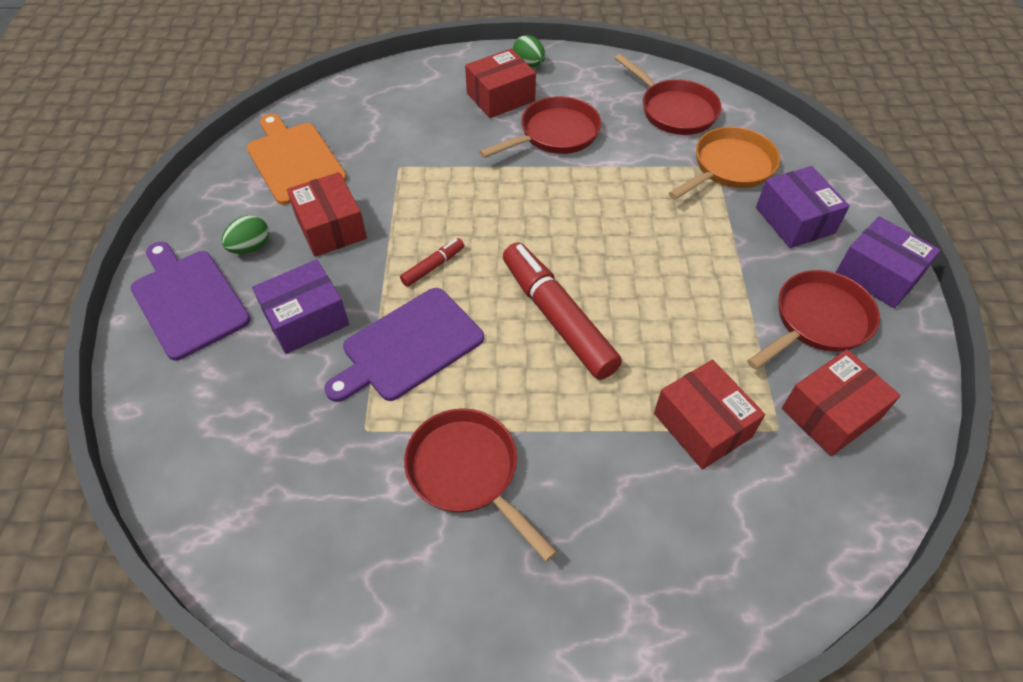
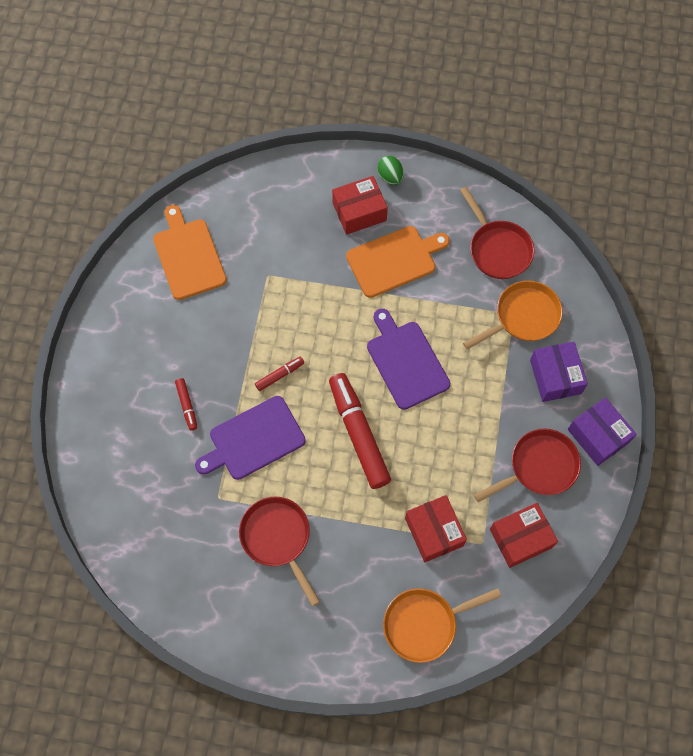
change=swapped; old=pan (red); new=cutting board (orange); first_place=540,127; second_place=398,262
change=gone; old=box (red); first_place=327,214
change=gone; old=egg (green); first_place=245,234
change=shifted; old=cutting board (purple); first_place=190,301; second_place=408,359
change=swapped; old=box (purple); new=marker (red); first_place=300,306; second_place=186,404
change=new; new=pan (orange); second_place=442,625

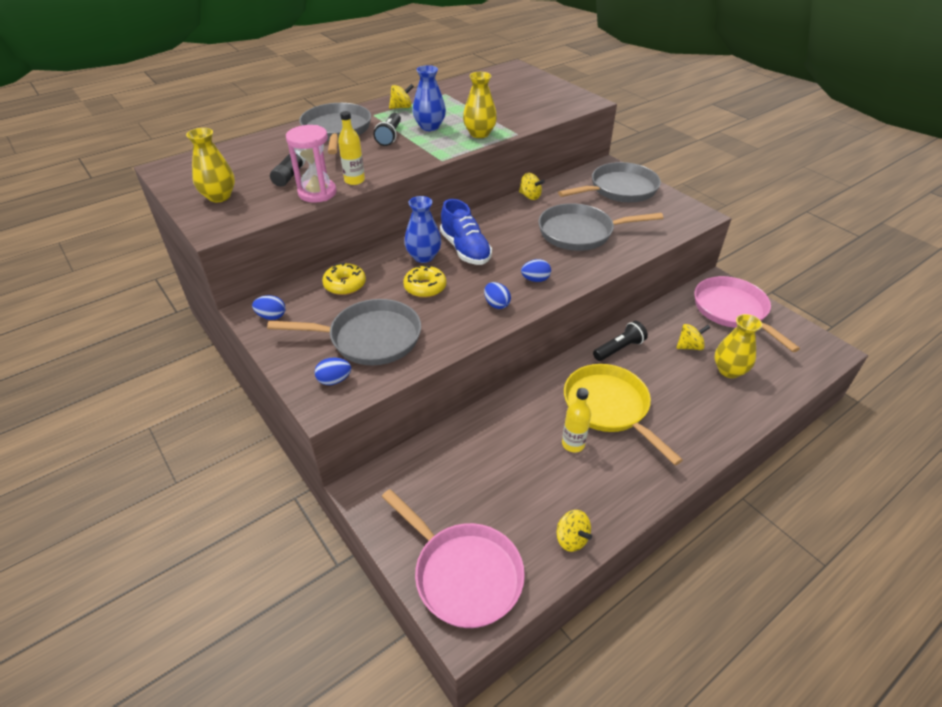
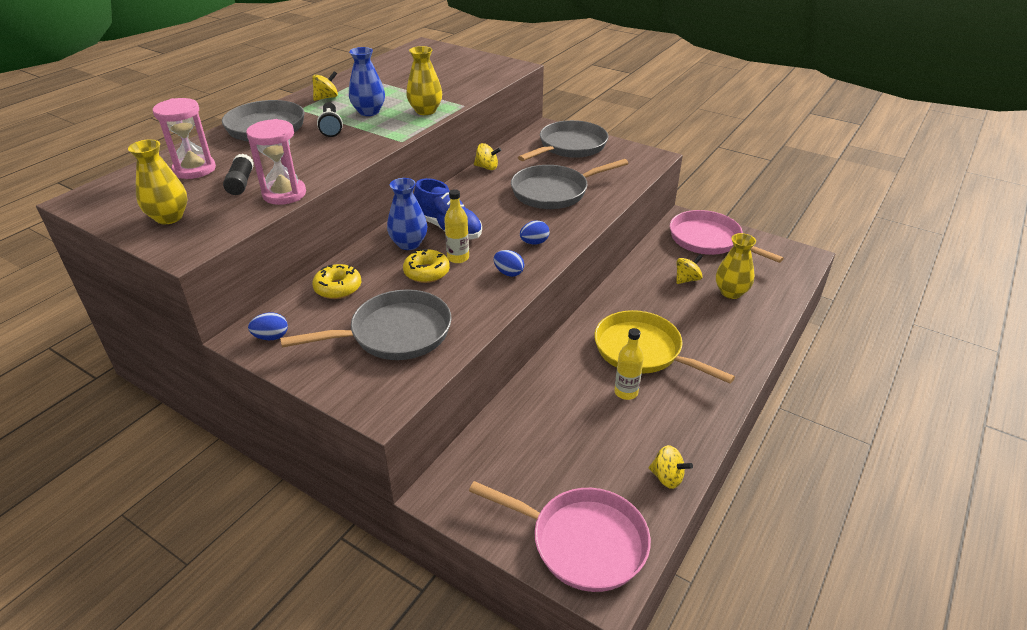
change=shifted; old=bottle (yellow); first_place=351,148; second_place=456,226
change=gone; old=flashlight (black); first_place=620,341
change=gone; old=egg (blue); first_place=333,371
change=new; new=hourglass (pink); second_place=184,138

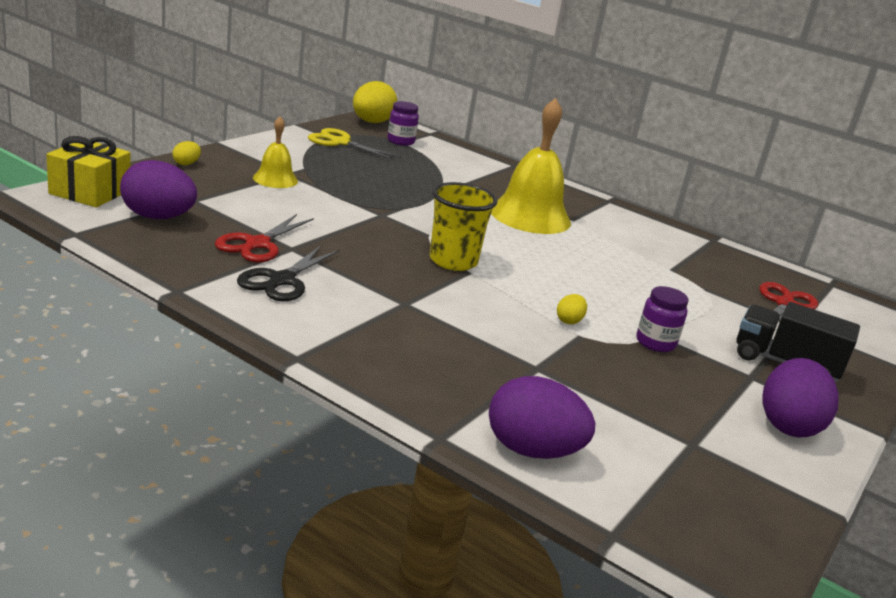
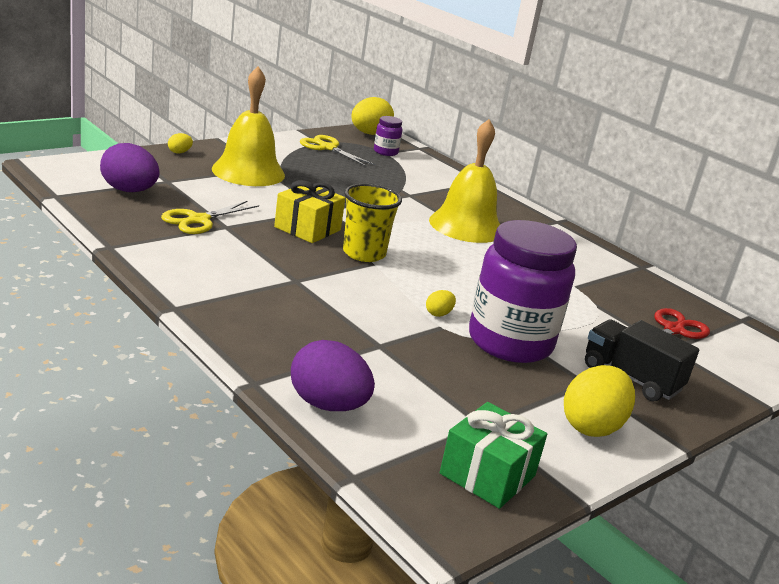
change=scaled; old=bell (yellow); first_place=275,152; second_place=248,126; factor=1.89
change=shifted; old=gift (yellow); first_place=88,171; second_place=309,211
change=repainted; old=scissors (red); new=scissors (yellow); first_place=264,238; second_place=210,217
change=gone; old=scissors (black); first_place=288,274
change=scaled; old=jar (purple); first_place=662,319; second_place=523,291; factor=2.32
change=repainted; old=egg (purple); new=egg (yellow); first_place=800,397; second_place=599,401
change=new; new=gift (green); second_place=493,455

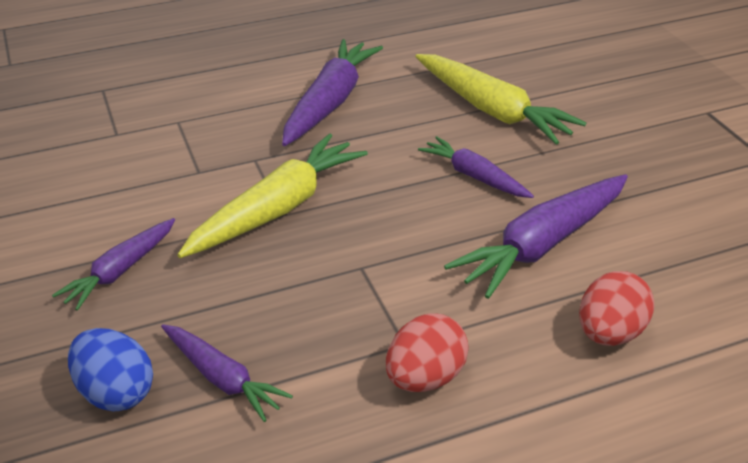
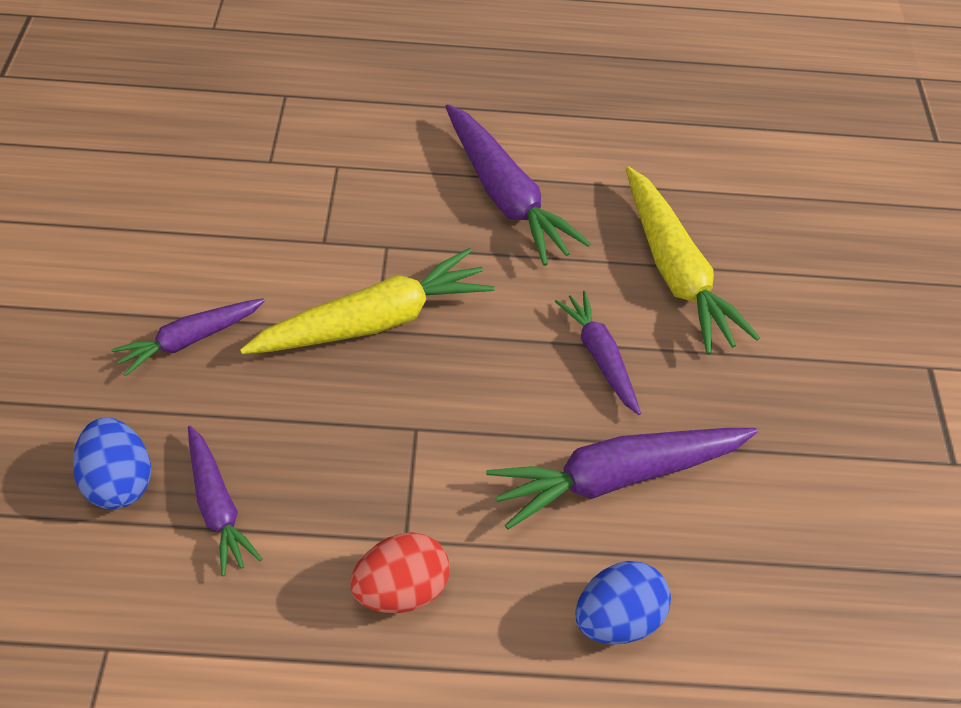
change=rotated; old=carrot (purple); first_place=332,92; second_place=518,185; degrees=105
change=repainted; old=egg (red); new=egg (blue); first_place=616,308; second_place=623,603

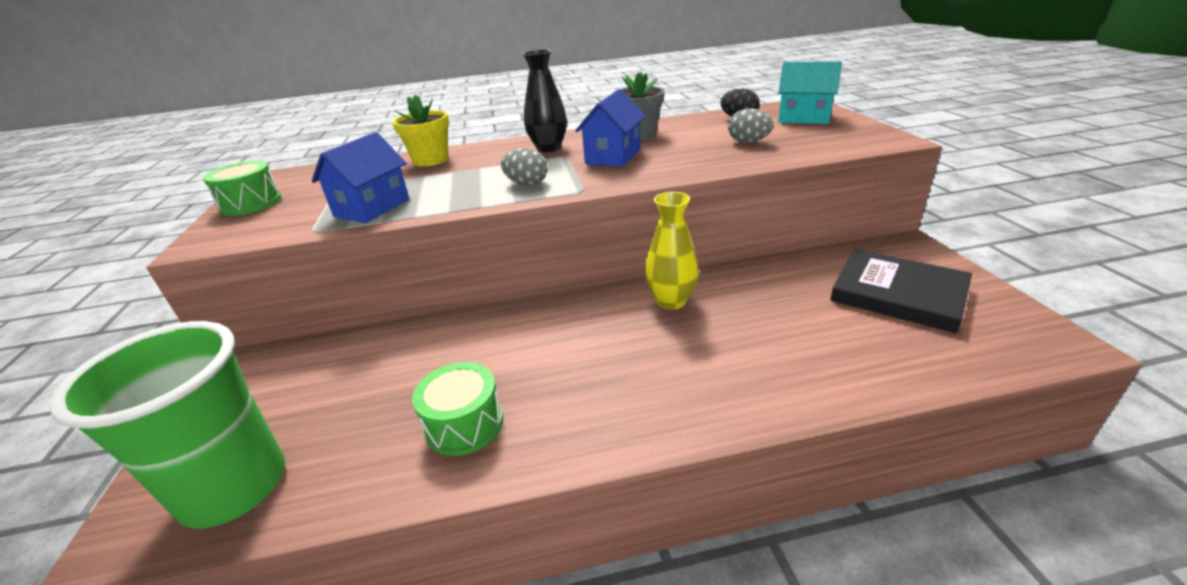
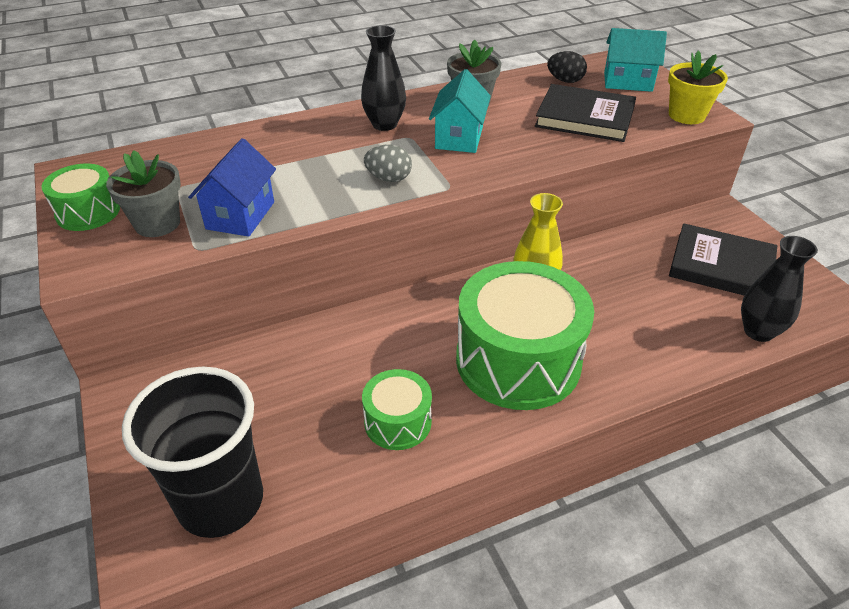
change=repainted; old=house (blue); new=house (turquoise); first_place=610,128; second_place=460,111
change=shifted; old=flower pot (yellow); first_place=420,130; second_place=698,87
change=swapped; old=egg (grey); new=book (black); first_place=751,125; second_place=585,113
change=repainted; old=cup (green); new=cup (black); first_place=167,425; second_place=192,452
change=new; new=flower pot (grey); second_place=143,193
change=new; new=vase (black); second_place=779,289
change=new; new=drum (green); second_place=525,335

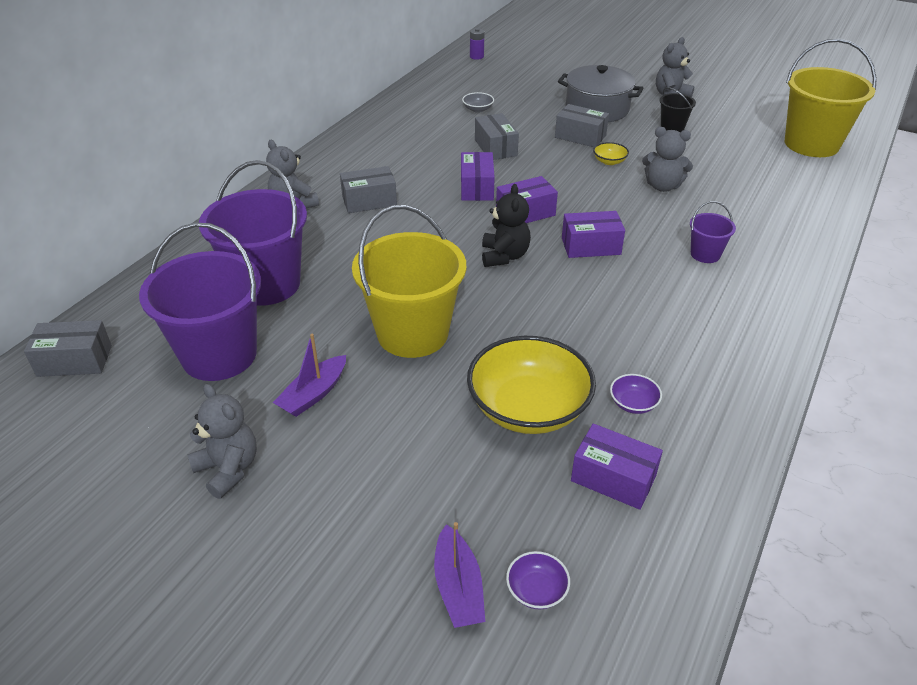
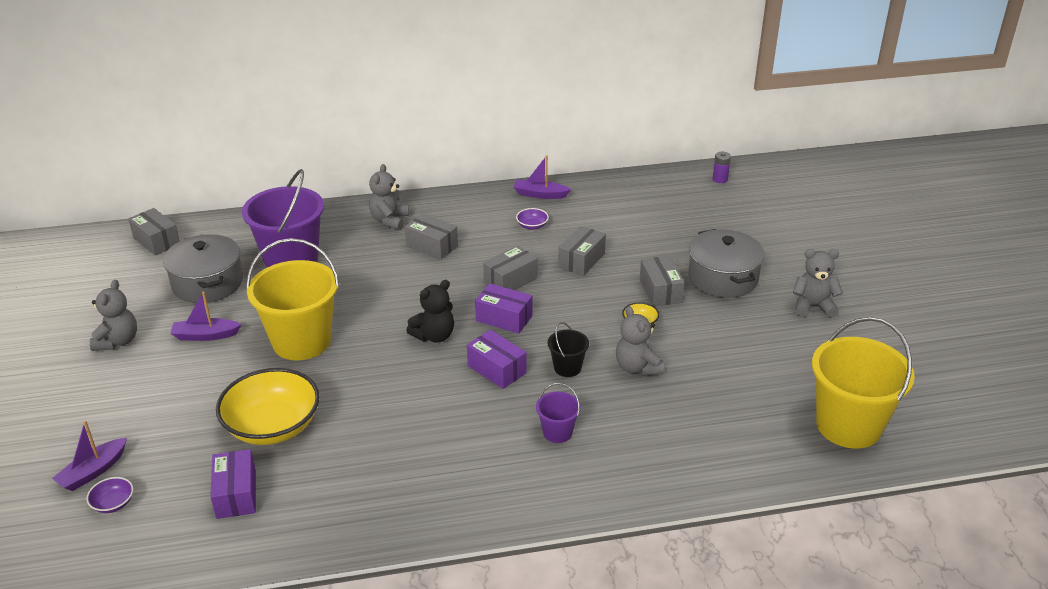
change=shifted; old=bucket (black); first_place=677,109; second_place=568,349
change=gone; old=bowl (grey); first_place=478,102
change=repainted; old=box (purple); new=box (grey); first_place=478,176; second_place=510,267
change=swapped; old=bucket (purple); new=pot (grey); first_place=200,301; second_place=203,268
change=shifted; old=bowl (purple); first_place=636,394; second_place=532,219
change=new; new=boat (purple); second_place=542,177

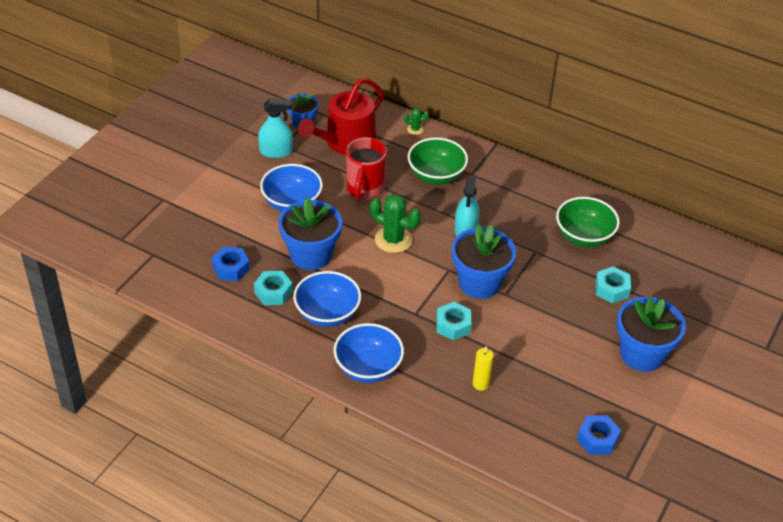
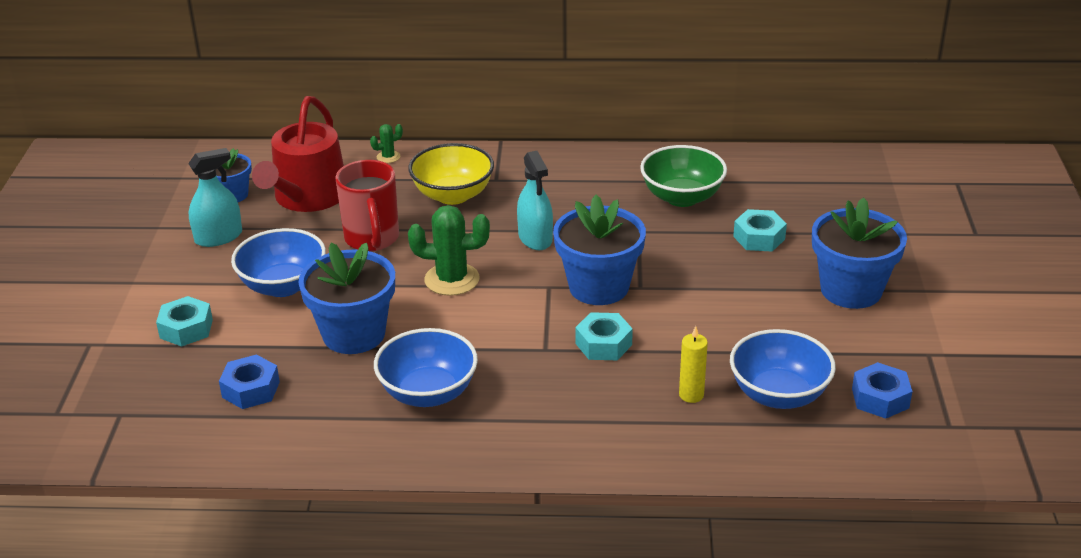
change=repainted; old=bowl (green); new=bowl (yellow); first_place=438,161; second_place=451,174
change=shifted; old=nut (turquoise); first_place=273,288; second_place=184,321
change=shifted; old=bowl (blue); first_place=368,353; second_place=783,369

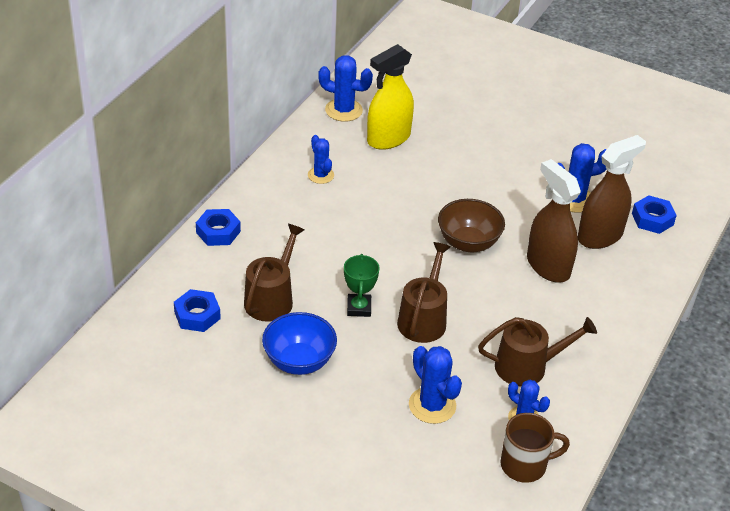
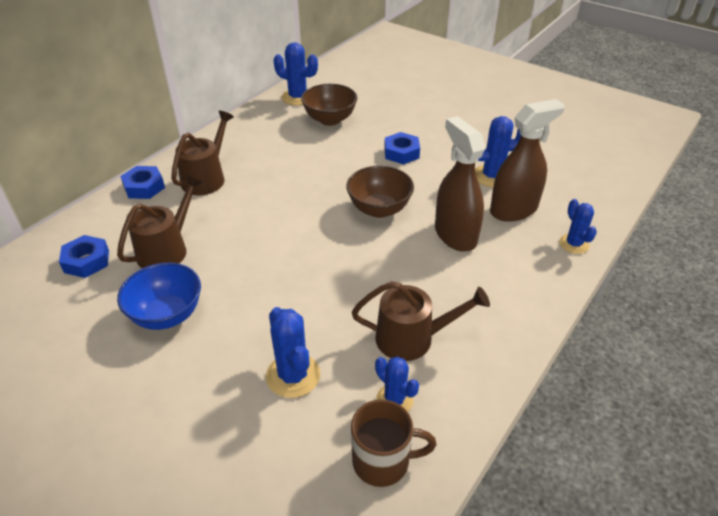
change=swapped; old=spray bottle (yellow); new=bowl (brown); first_place=390,97; second_place=329,105
change=shifted; old=cactus (blue); first_place=321,159; second_place=578,226
change=shifted; old=nut (blue); first_place=654,214; second_place=402,148
change=shifted; old=watering can (brown); first_place=424,292; second_place=202,152
change=gone; old=trophy (green); first_place=362,285

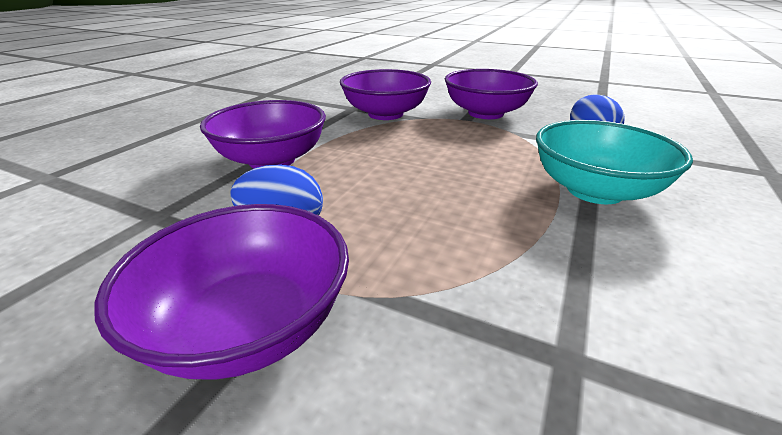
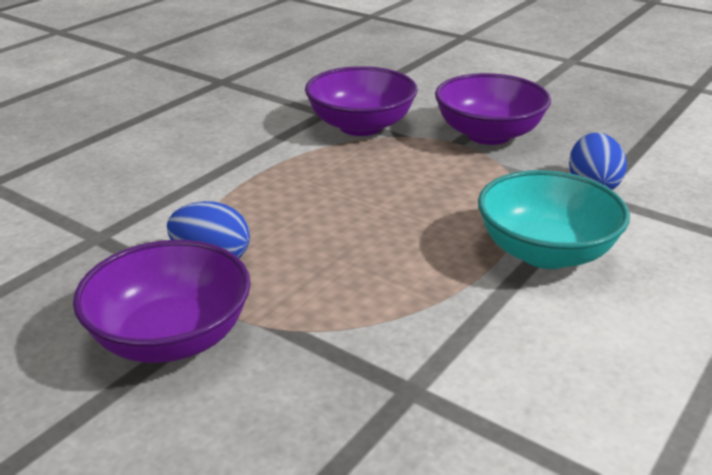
change=gone; old=bowl (purple); first_place=263,134

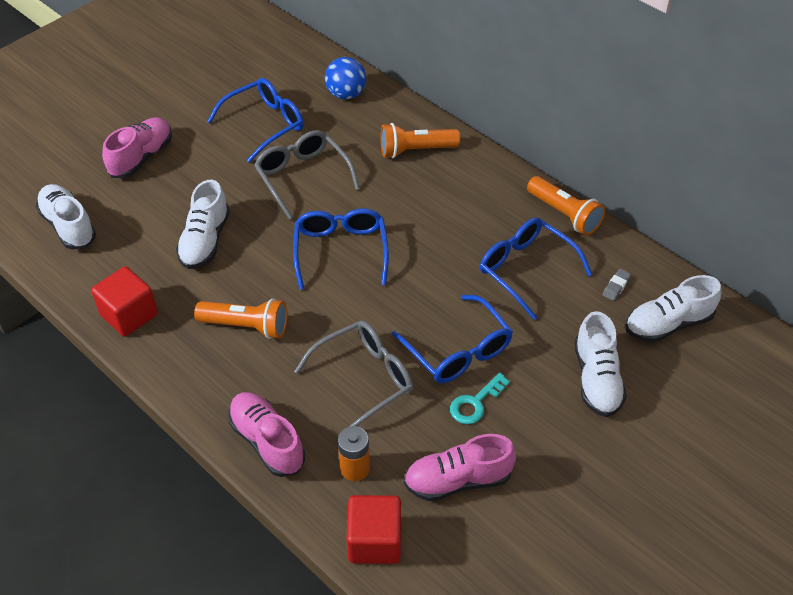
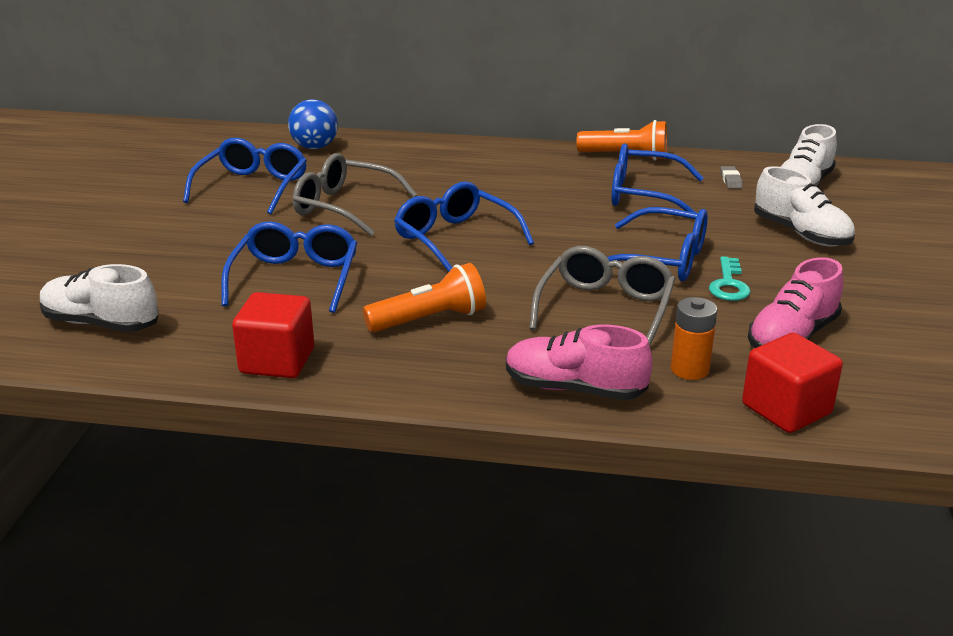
change=gone; old=shoe (pink); first_place=137,147
change=gone; old=flashlight (orange); first_place=420,140
change=swapped; old=shoe (white); new=glasses (blue); first_place=203,224; second_place=289,267

